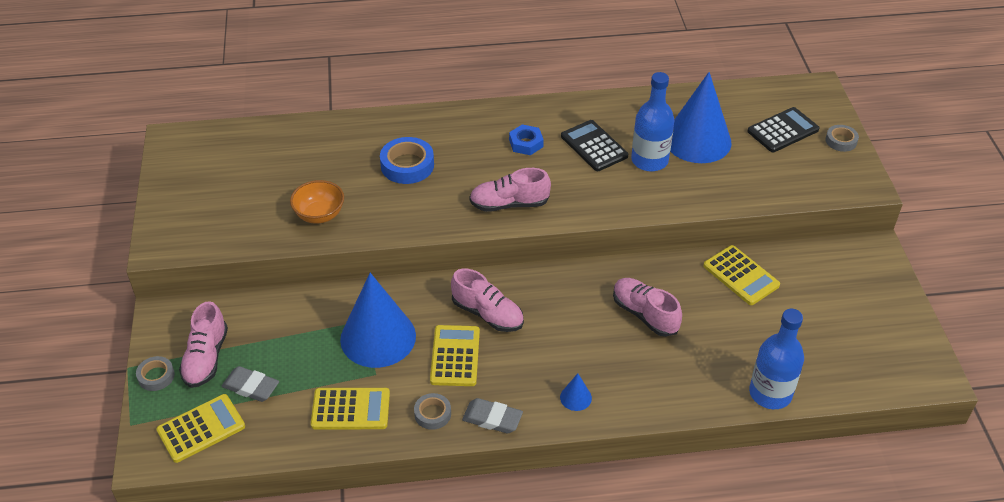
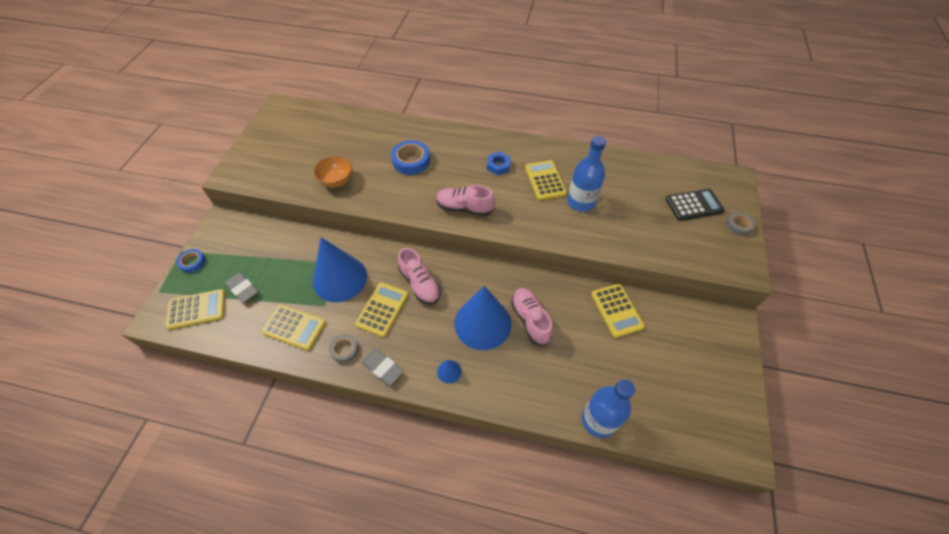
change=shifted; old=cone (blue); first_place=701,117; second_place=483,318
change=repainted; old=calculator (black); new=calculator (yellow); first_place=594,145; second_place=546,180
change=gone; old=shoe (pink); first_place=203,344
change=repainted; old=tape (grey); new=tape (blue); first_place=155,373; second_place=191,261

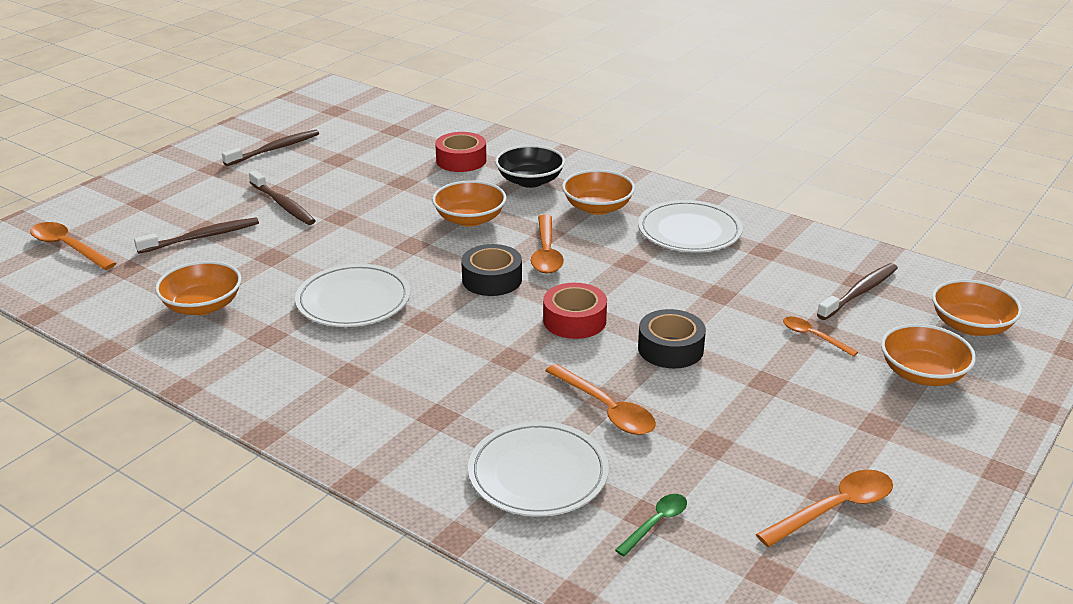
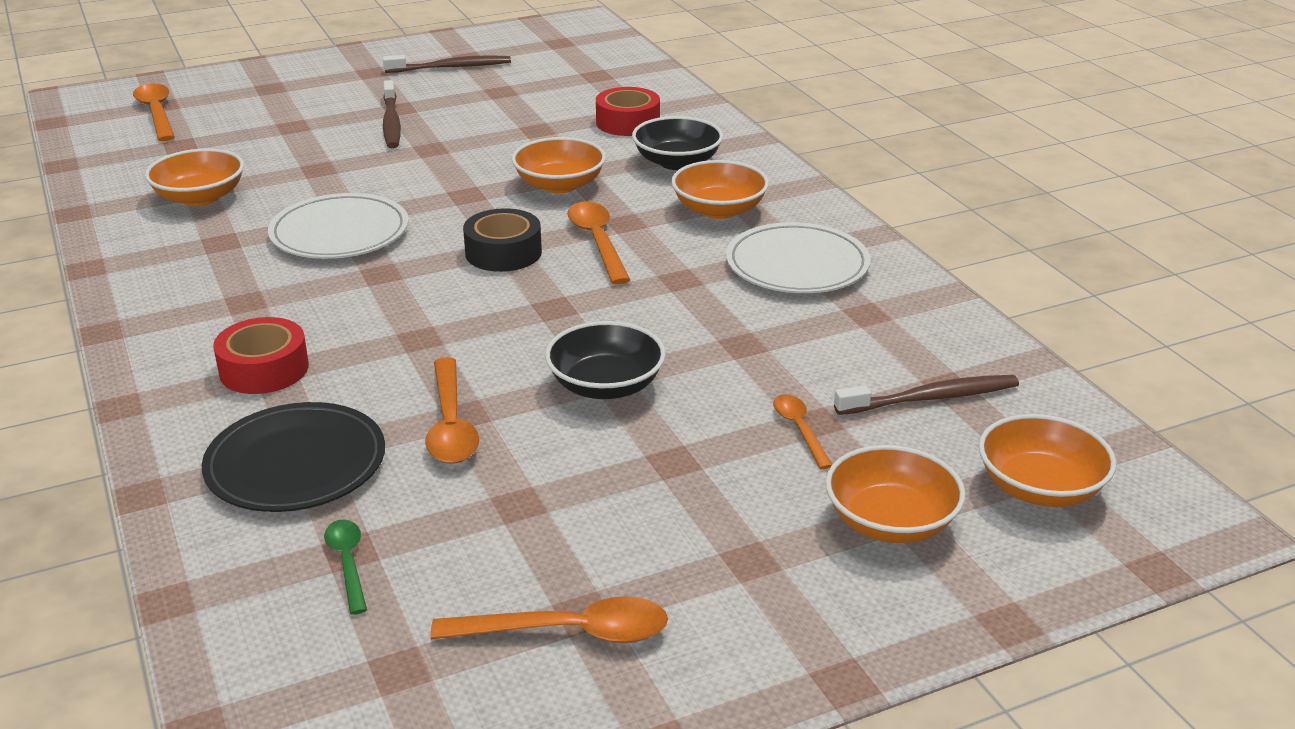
change=rotated; old=spoon (orange); first_place=547,244; second_place=598,243; degrees=135
change=gone; old=toothbrush (brown); first_place=196,236
change=shifted; old=tape (red); first_place=575,311; second_place=261,355
change=swapped; old=tape (black); new=bowl (black); first_place=672,338; second_place=605,360
change=repainted; old=plate (white); new=plate (black); first_place=538,468; second_place=293,457
change=rotated; old=spoon (green); first_place=651,525; second_place=345,567; degrees=-90

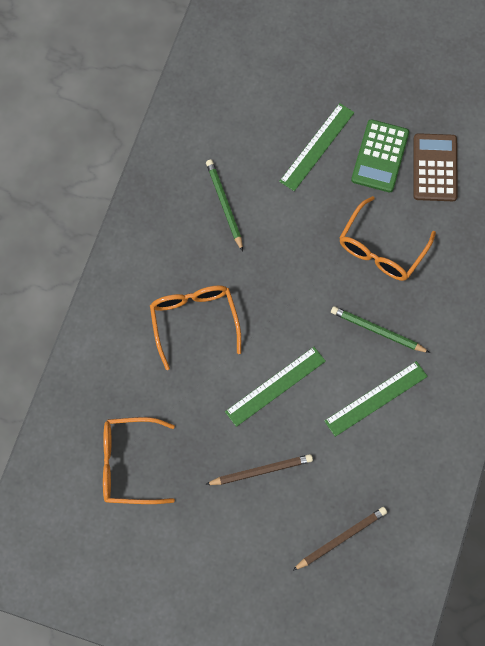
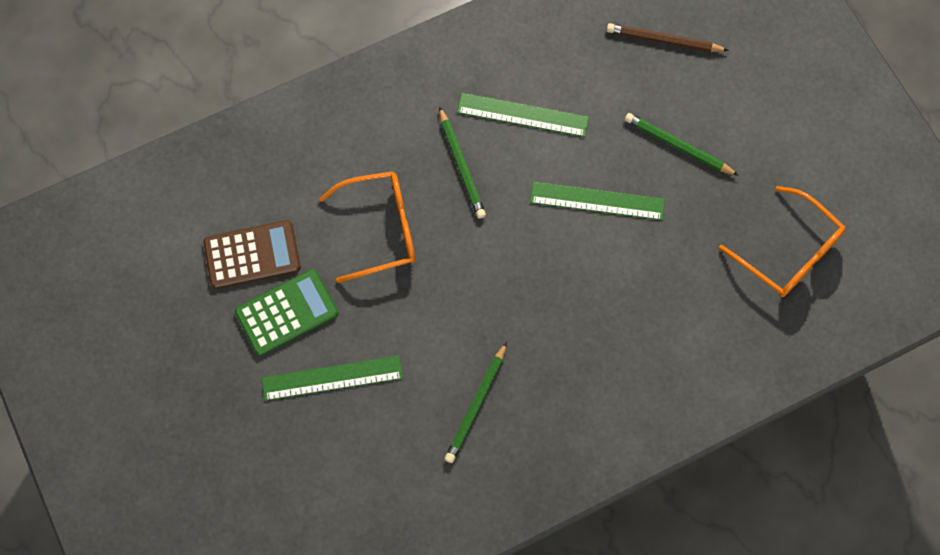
change=rotated; old=calculator (brown); first_place=435,167; second_place=252,254; degrees=-150
change=gone; old=glasses (orange); first_place=195,327
change=repainted; old=pencil (brown); new=pencil (green); first_place=259,469; second_place=682,144

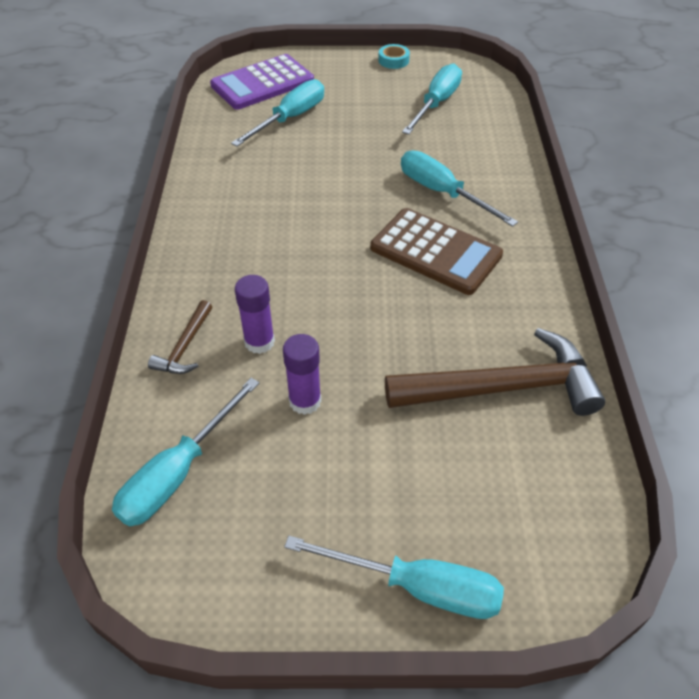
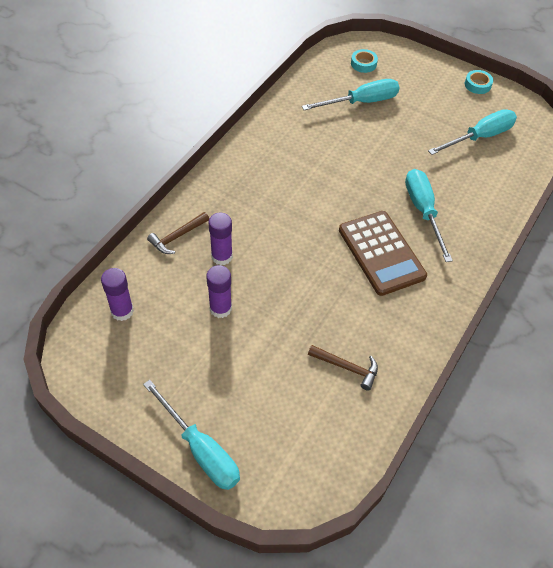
change=swapped; old=calculator (purple); new=tape (turquoise); first_place=262,82; second_place=364,61
change=scaled; old=hammer (brown); first_place=495,372; second_place=343,368; factor=0.47
change=swapped; old=screwdriver (turquoise); new=glue stick (purple); first_place=185,452; second_place=117,294

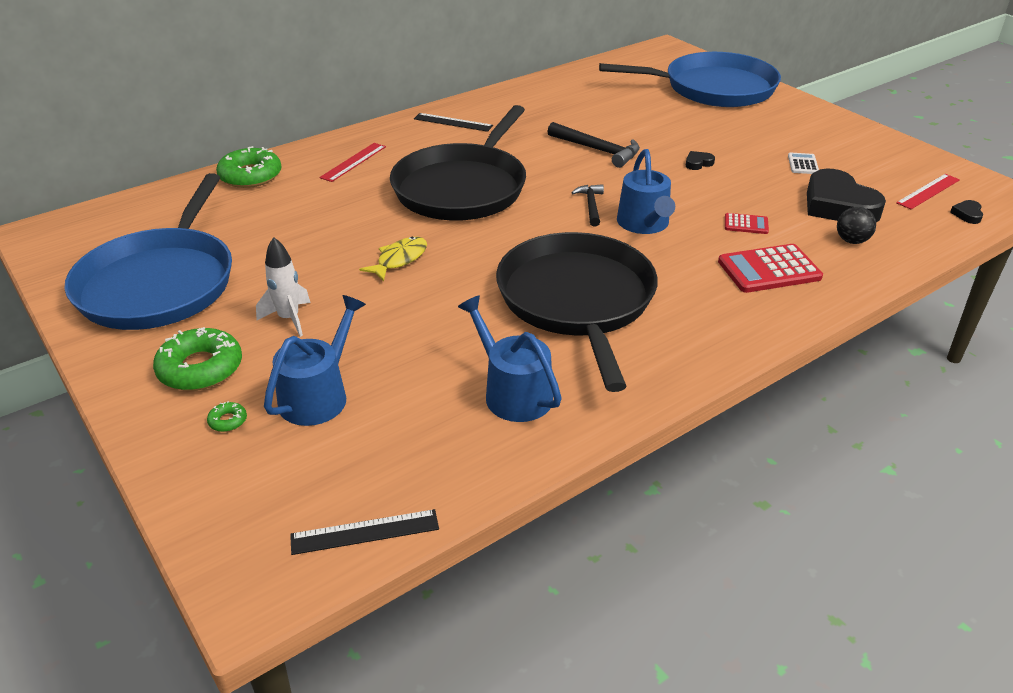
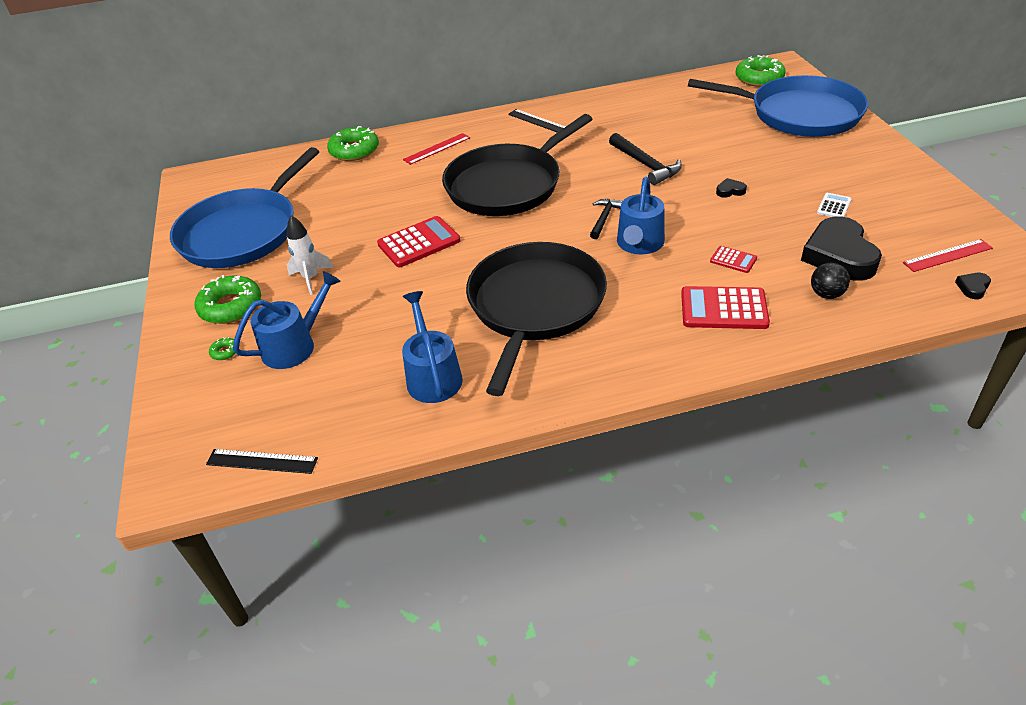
change=swapped; old=fish (yellow); new=calculator (red); first_place=393,259; second_place=419,241
change=new; new=donut (green); second_place=761,71

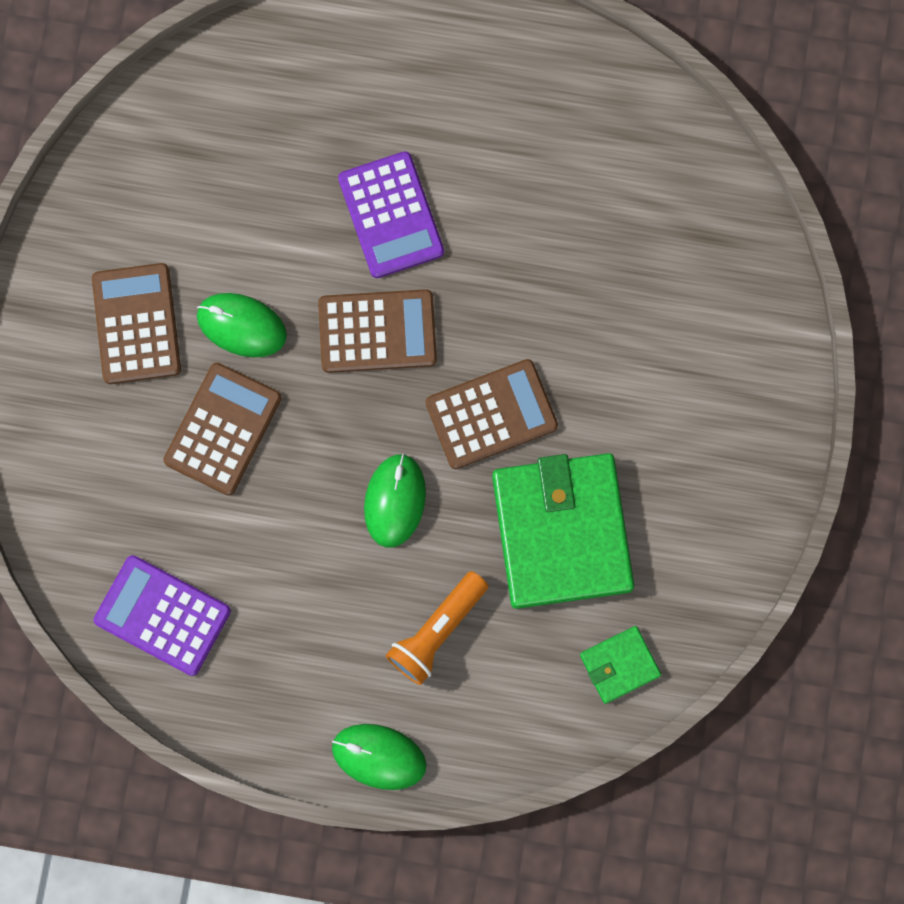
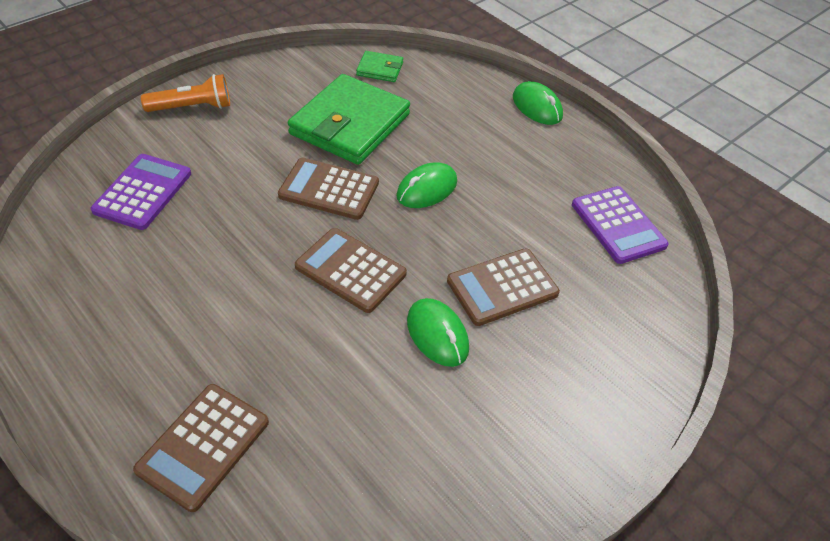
change=shifted; old=calculator (purple); first_place=391,214; second_place=141,192
change=shifted; old=calculator (brown); first_place=136,323; second_place=201,448
change=shifted; old=flashlight (orange); first_place=436,628; second_place=185,93

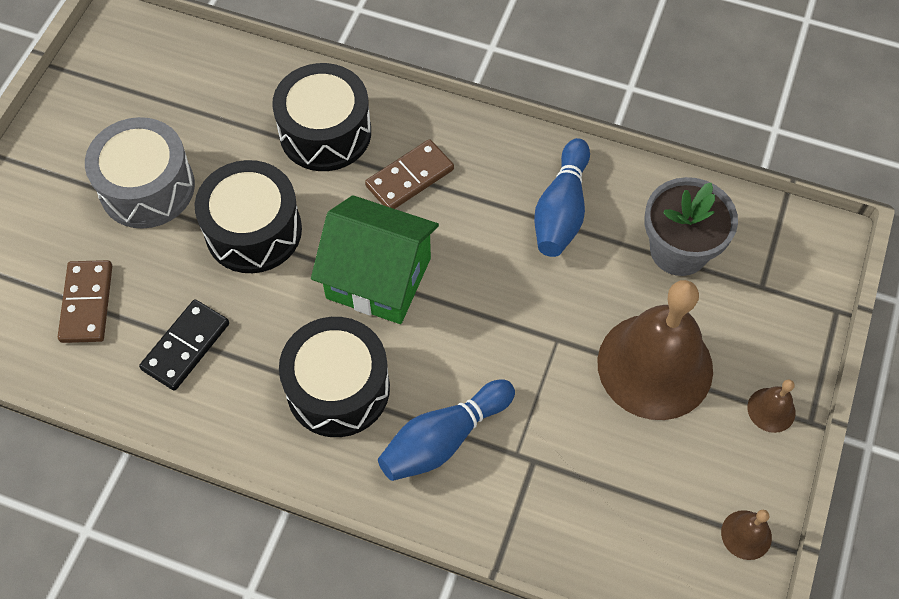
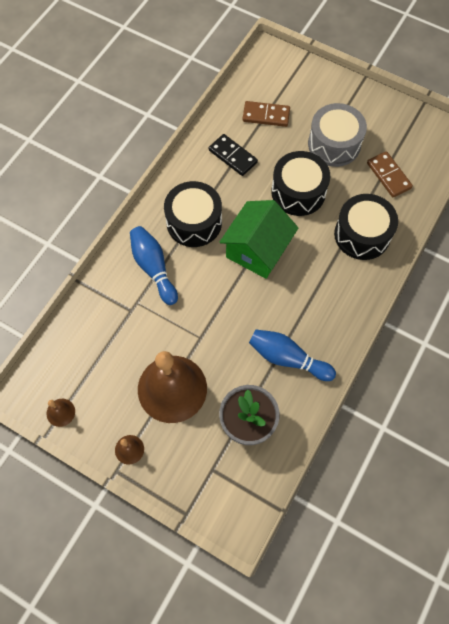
change=shifted; old=domino (brown); first_place=409,174; second_place=390,174

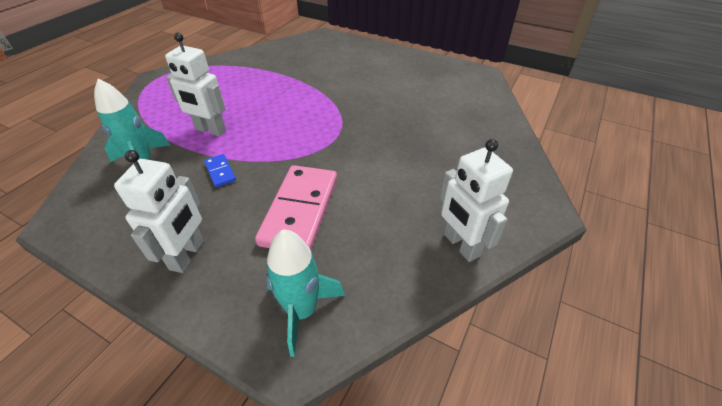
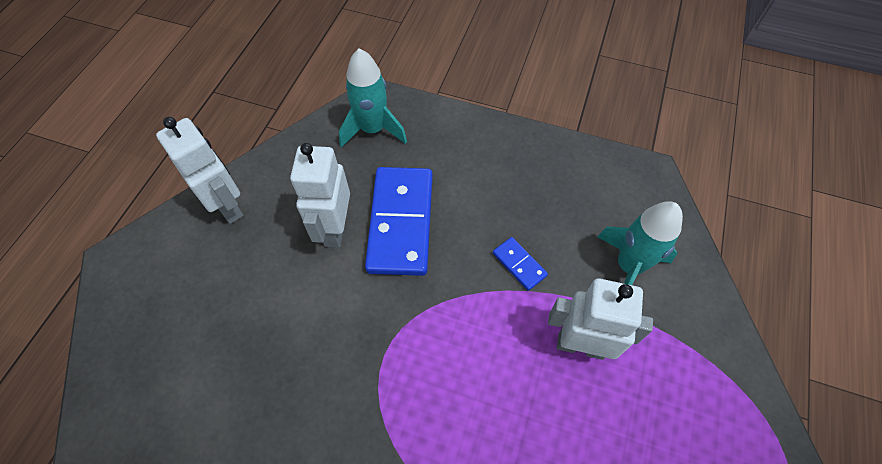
change=shifted; old=robot (white); first_place=159,211; second_place=320,195
change=repainted; old=domino (pink); new=domino (blue); first_place=296,207; second_place=399,221

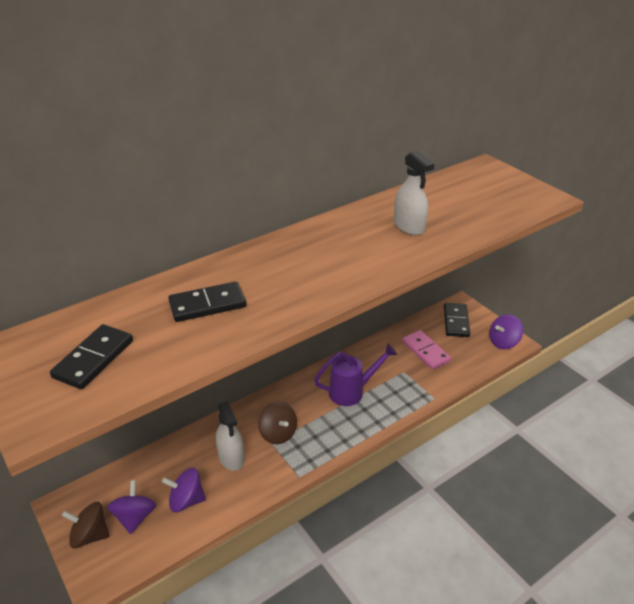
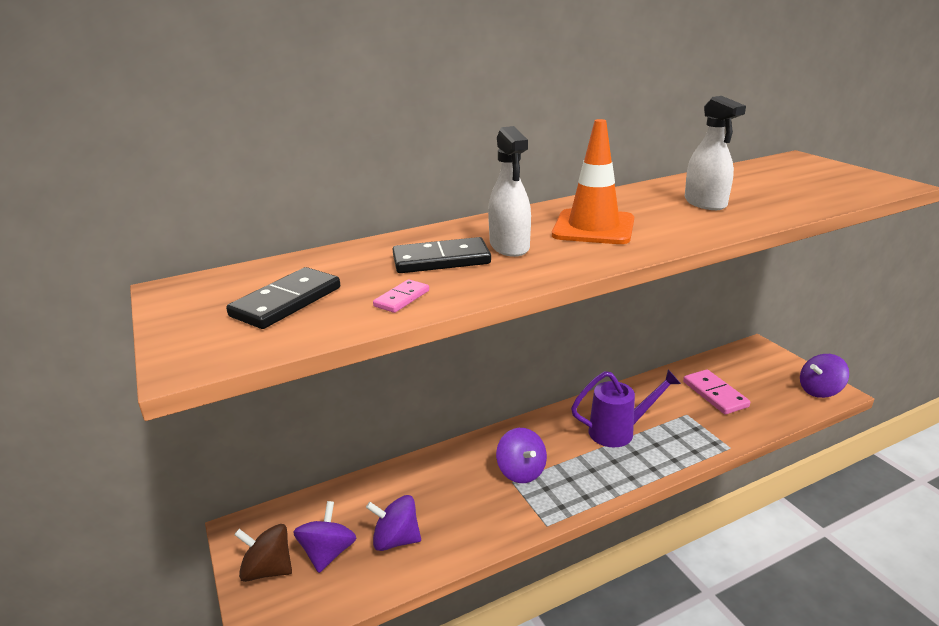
change=gone; old=domino (black); first_place=457,320
change=shifted; old=spray bottle (white); first_place=230,436; second_place=509,191
change=repainted; old=spinning top (brown); new=spinning top (purple); first_place=277,422; second_place=521,455
change=new; new=traffic cone (orange); second_place=593,181
change=new; new=domino (pink); second_place=401,296

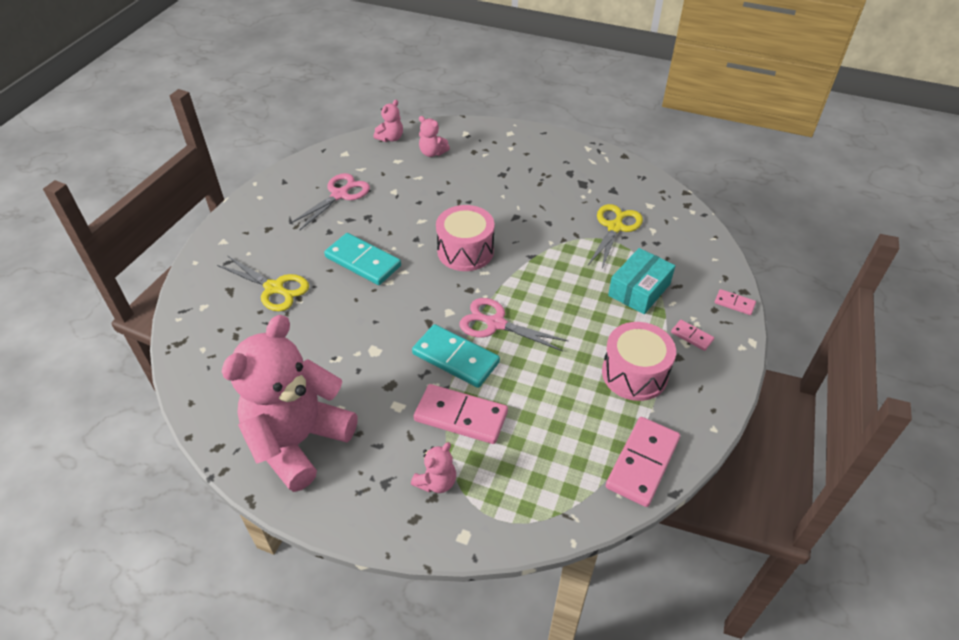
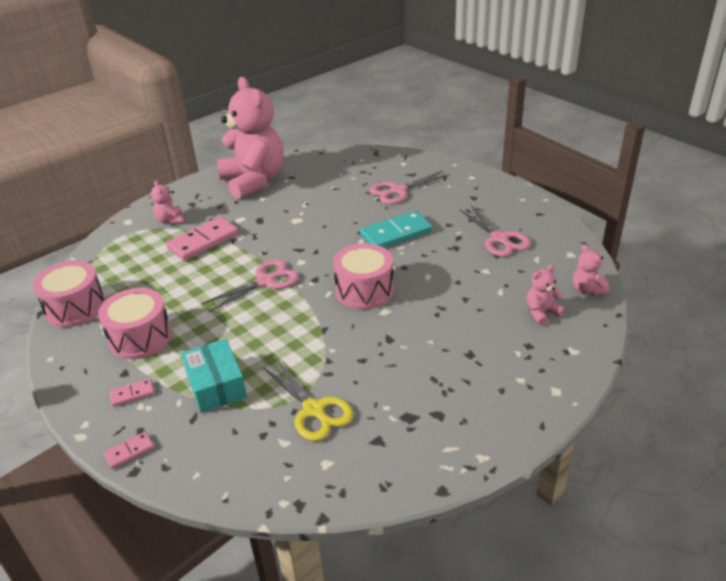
change=repainted; old=scissors (yellow); new=scissors (pink); first_place=263,283; second_place=409,187
change=gone; old=domino (turquoise); first_place=456,356
change=swapped; old=domino (pink); new=drum (pink); first_place=643,462; second_place=69,294

